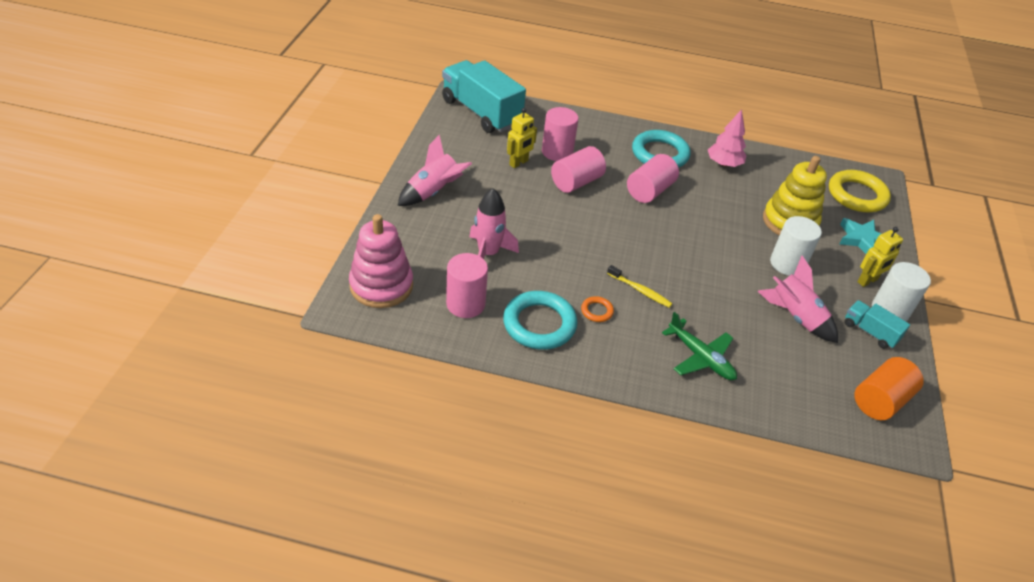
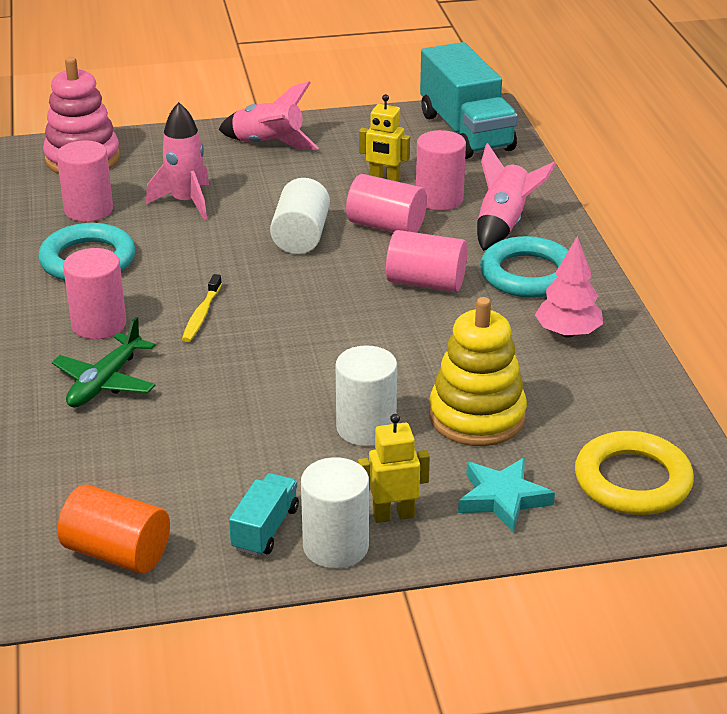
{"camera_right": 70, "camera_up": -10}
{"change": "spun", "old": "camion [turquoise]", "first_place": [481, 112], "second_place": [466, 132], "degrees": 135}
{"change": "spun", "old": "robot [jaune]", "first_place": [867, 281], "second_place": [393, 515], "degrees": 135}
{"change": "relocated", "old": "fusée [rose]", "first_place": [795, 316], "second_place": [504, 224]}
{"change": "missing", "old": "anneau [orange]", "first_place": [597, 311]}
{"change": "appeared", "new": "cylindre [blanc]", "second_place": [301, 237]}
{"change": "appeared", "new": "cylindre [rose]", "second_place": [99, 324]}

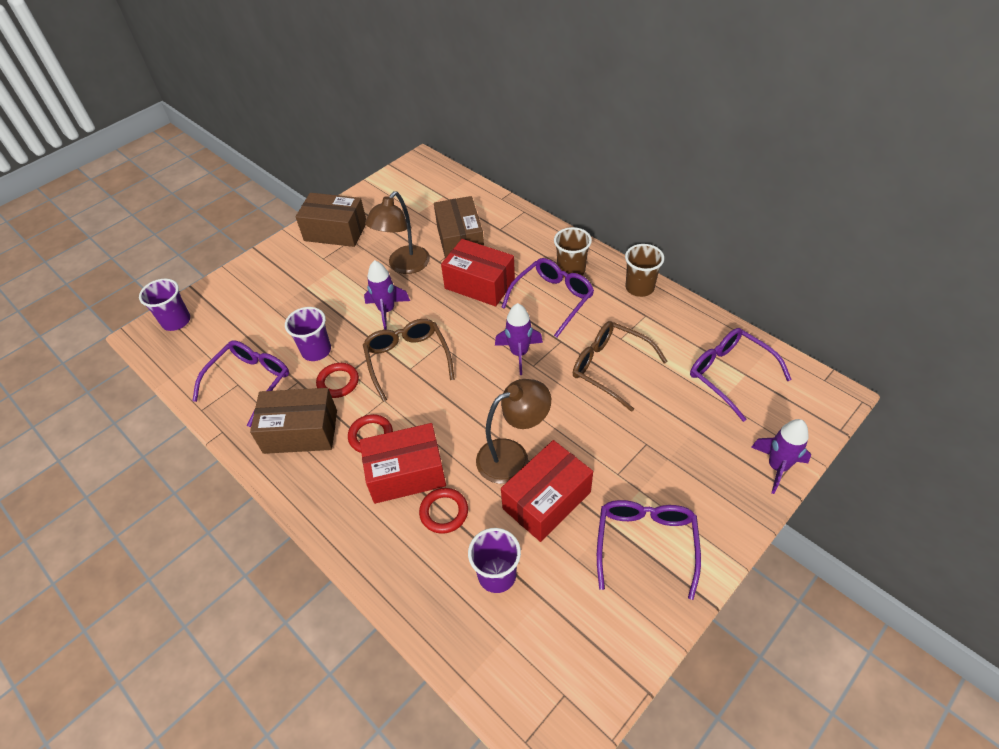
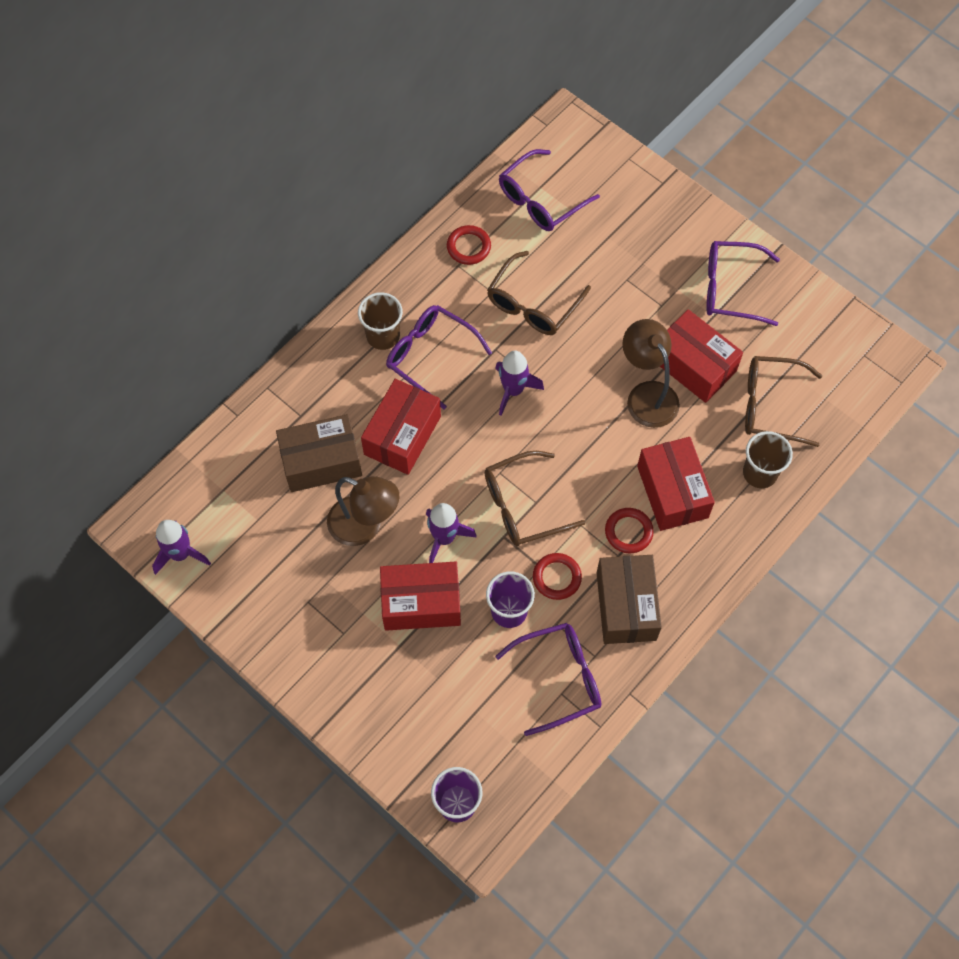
{"camera_right": -95, "camera_up": 15}
{"change": "missing", "old": "boîte [marron]", "first_place": [335, 231]}
{"change": "relocated", "old": "gobelet [marron]", "first_place": [639, 287], "second_place": [760, 473]}
{"change": "spun", "old": "lunettes [violet]", "first_place": [250, 382], "second_place": [559, 678], "degrees": 135}
{"change": "relocated", "old": "fusée [violet]", "first_place": [777, 467], "second_place": [180, 554]}
{"change": "relocated", "old": "anneau [rouge]", "first_place": [444, 512], "second_place": [468, 247]}
{"change": "exchanged", "old": "gobelet [violet]", "new": "lunettes [marron]", "first_place": [497, 575], "second_place": [771, 405]}
{"change": "appeared", "new": "boîte [rouge]", "second_place": [421, 603]}

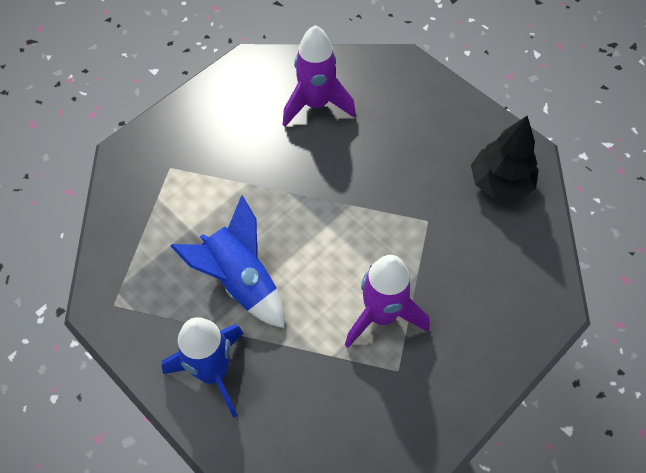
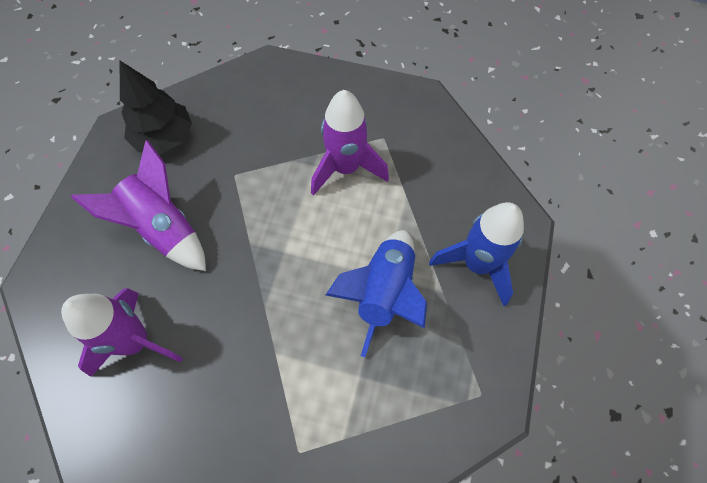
{"camera_right": -120, "camera_up": 5}
{"change": "appeared", "new": "fusée [violet]", "second_place": [164, 228]}

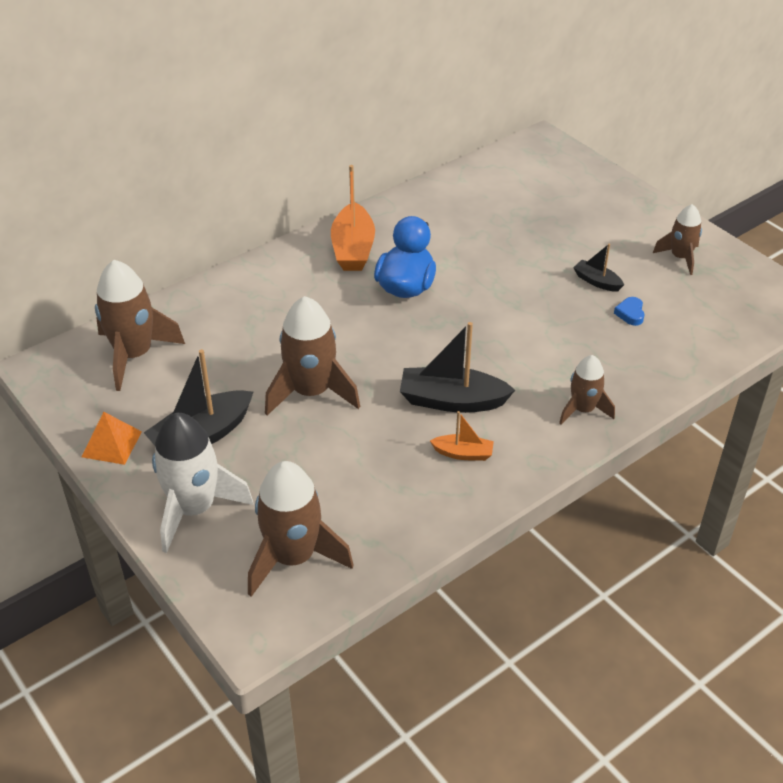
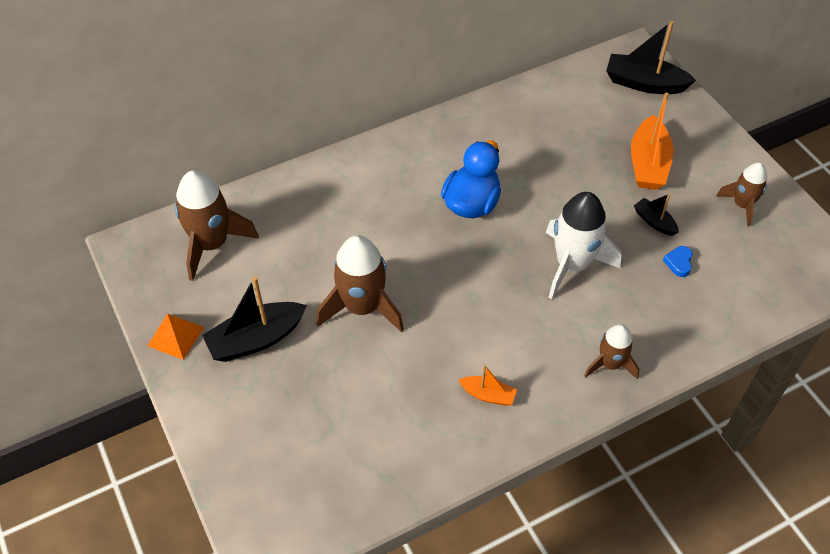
{"camera_right": 10, "camera_up": 10}
{"change": "relocated", "old": "bateau [orange]", "first_place": [353, 249], "second_place": [648, 164]}
{"change": "relocated", "old": "bateau [noir]", "first_place": [452, 400], "second_place": [644, 83]}
{"change": "relocated", "old": "fusée [blanc]", "first_place": [194, 509], "second_place": [572, 265]}
{"change": "missing", "old": "fusée [marron]", "first_place": [293, 557]}

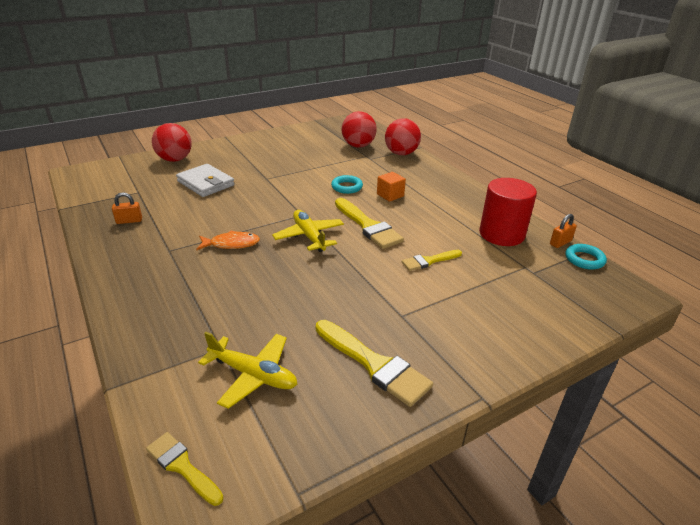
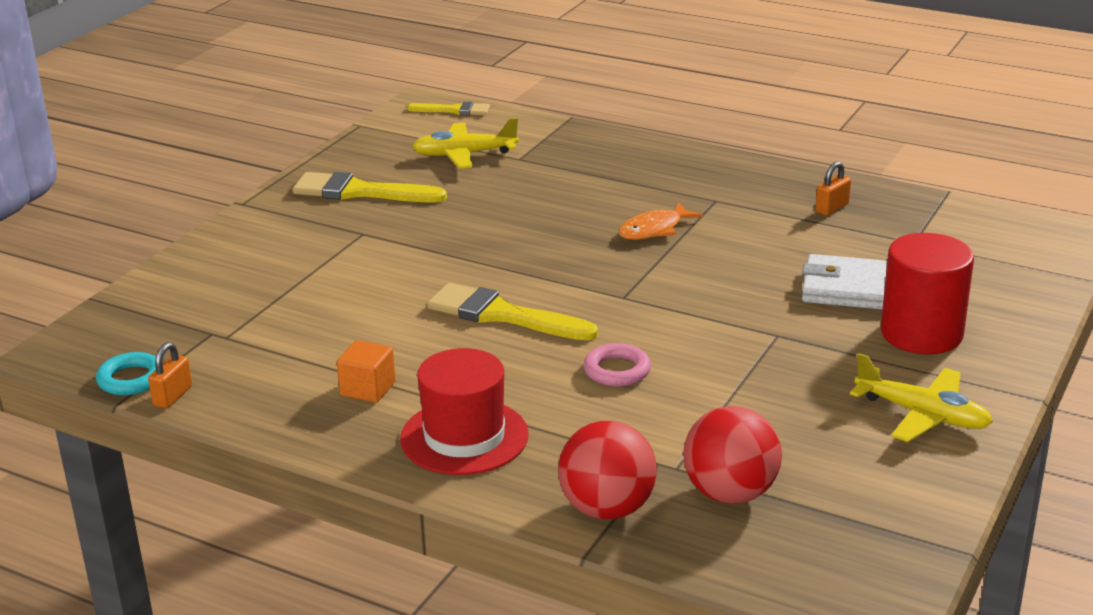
{"camera_right": 150, "camera_up": -5}
{"change": "missing", "old": "balle [rouge]", "first_place": [175, 159]}
{"change": "relocated", "old": "cube [orange]", "first_place": [390, 195], "second_place": [368, 389]}
{"change": "colour", "old": "anneau [turquoise]", "new": "anneau [rose]", "first_place": [347, 187], "second_place": [617, 370]}
{"change": "relocated", "old": "cylindre [rouge]", "first_place": [501, 234], "second_place": [921, 334]}
{"change": "relocated", "old": "avion [jaune]", "first_place": [309, 236], "second_place": [922, 415]}
{"change": "missing", "old": "pinceau [jaune]", "first_place": [429, 261]}
{"change": "appeared", "new": "chapeau [rouge]", "second_place": [464, 437]}

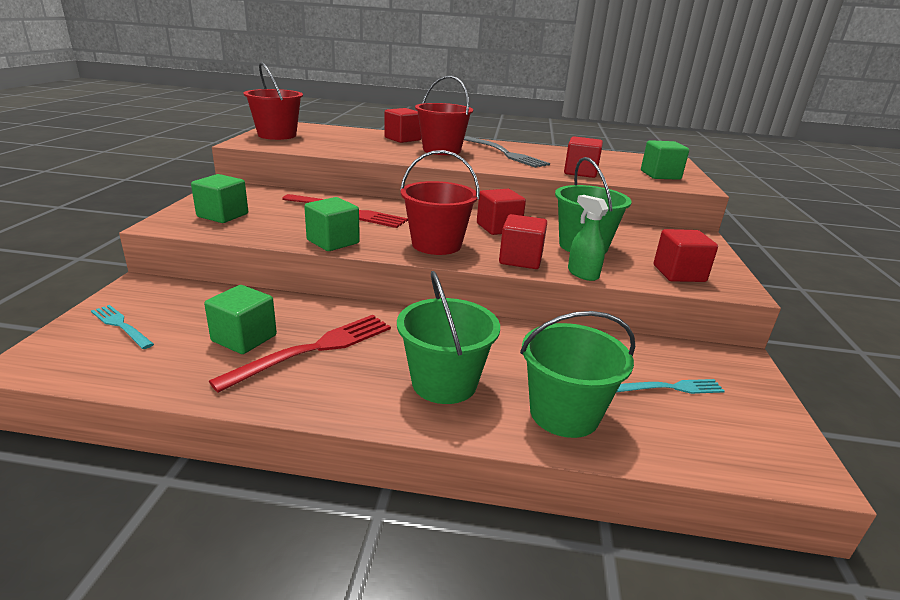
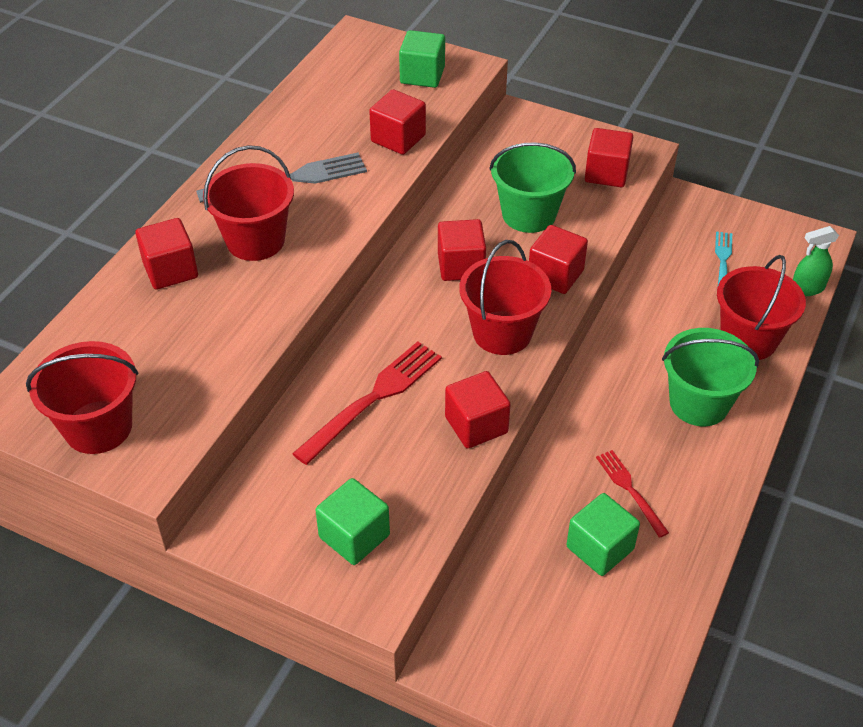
{"camera_right": -70, "camera_up": 20}
{"change": "relocated", "old": "vaporisateur [vert]", "first_place": [582, 274], "second_place": [807, 288]}
{"change": "colour", "old": "cube [vert]", "new": "cube [rouge]", "first_place": [333, 242], "second_place": [476, 425]}
{"change": "missing", "old": "fourchette [turquoise]", "first_place": [120, 325]}
{"change": "colour", "old": "seau [vert]", "new": "seau [rouge]", "first_place": [564, 413], "second_place": [748, 339]}
{"change": "size", "old": "fourchette [rouge]", "first_place": [315, 349], "second_place": [629, 489], "factor": 0.58}

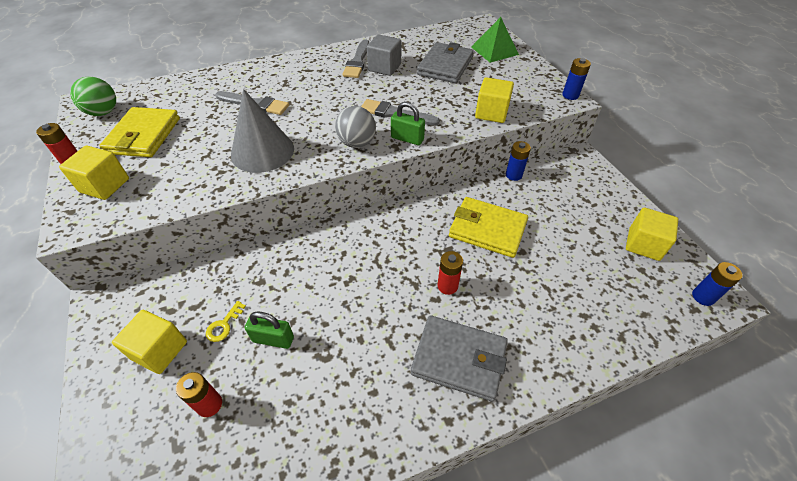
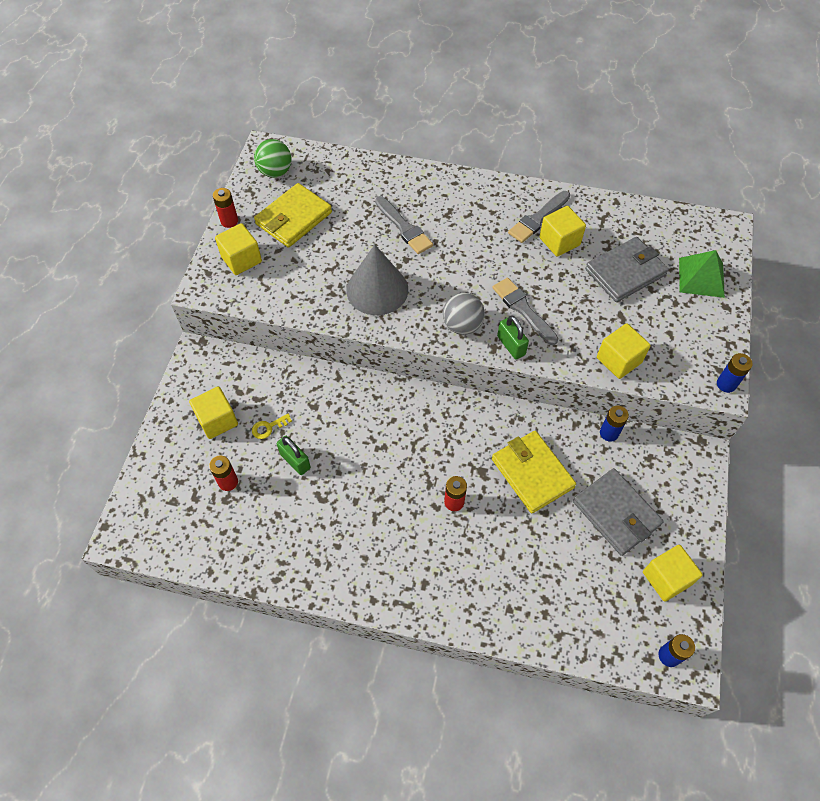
{"camera_right": 35, "camera_up": 10}
{"change": "colour", "old": "cube [gris]", "new": "cube [jaune]", "first_place": [384, 67], "second_place": [559, 241]}
{"change": "relocated", "old": "portefeuille [gris]", "first_place": [459, 359], "second_place": [616, 513]}

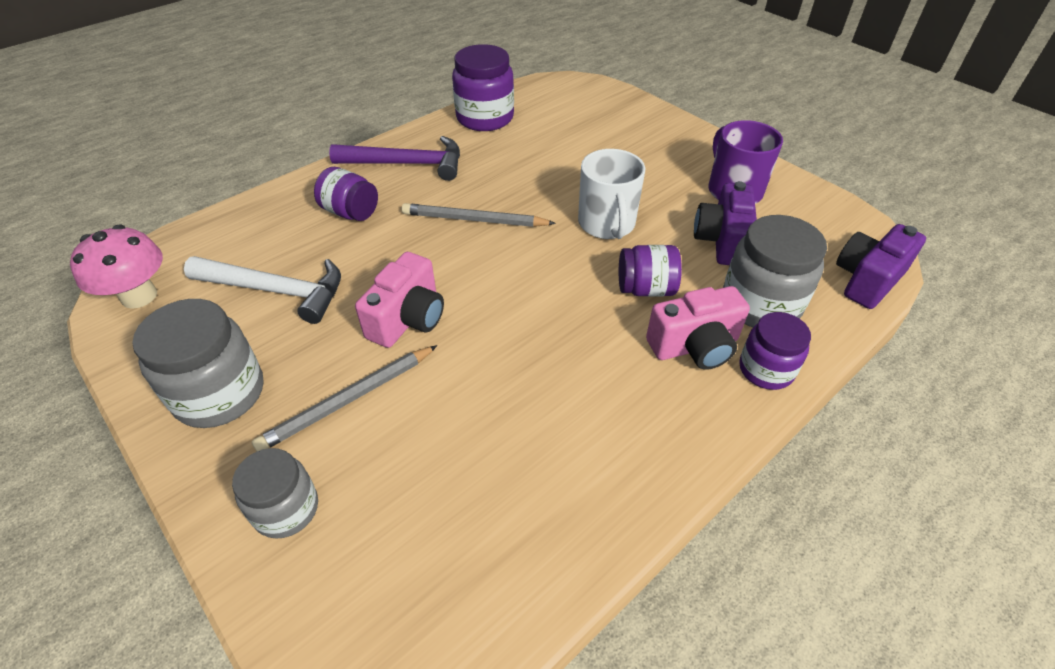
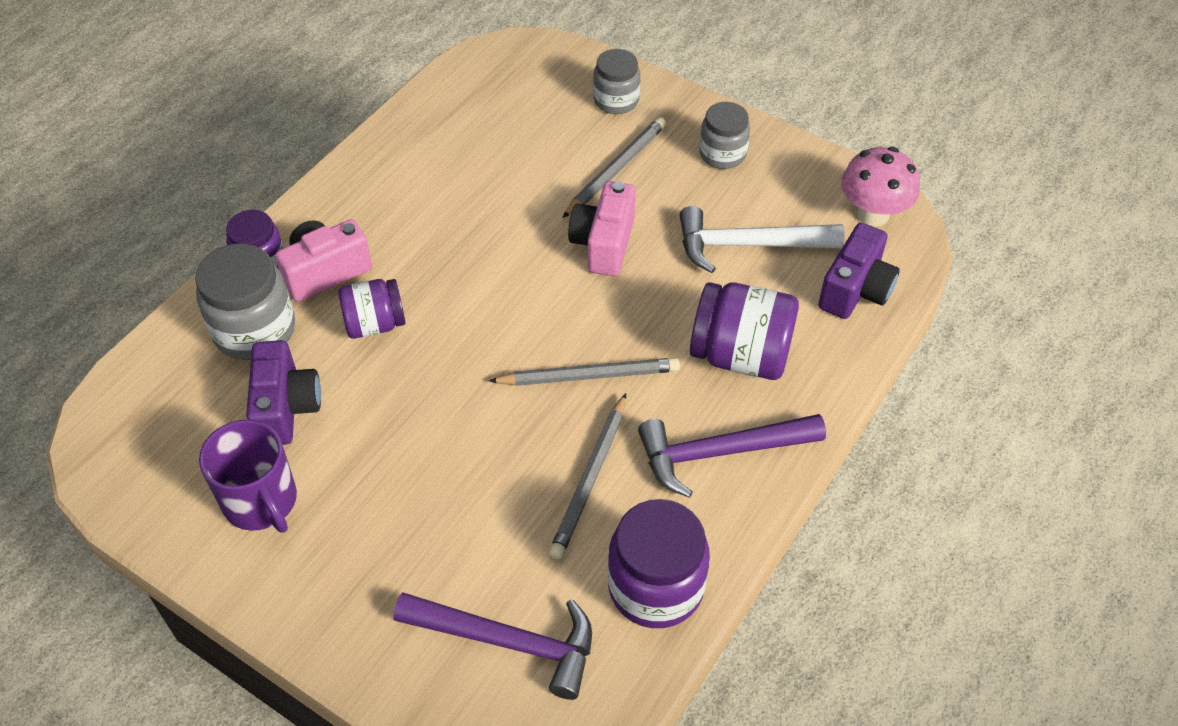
{"camera_right": 165, "camera_up": 5}
{"change": "missing", "old": "tasse [blanc]", "first_place": [607, 224]}
{"change": "size", "old": "bocal [violet]", "first_place": [350, 212], "second_place": [740, 355], "factor": 1.58}
{"change": "relocated", "old": "appareil photo [violet]", "first_place": [867, 280], "second_place": [855, 290]}
{"change": "size", "old": "bocal [gris]", "first_place": [219, 393], "second_place": [722, 154], "factor": 0.63}
{"change": "appeared", "new": "crayon [gris]", "second_place": [590, 478]}
{"change": "appeared", "new": "marteau [violet]", "second_place": [508, 642]}

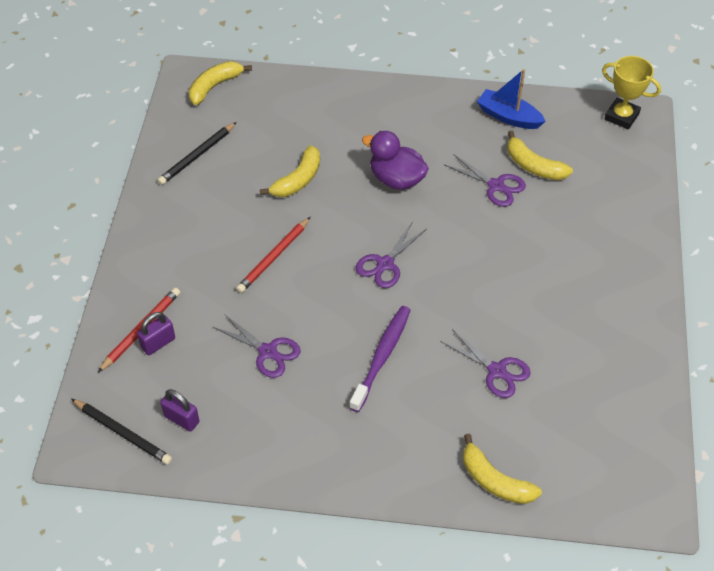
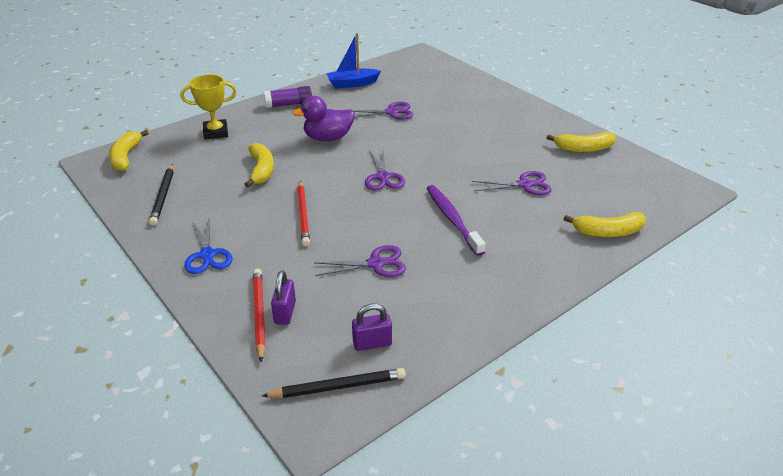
{"camera_right": -45, "camera_up": -15}
{"change": "relocated", "old": "trophée [jaune]", "first_place": [621, 116], "second_place": [216, 132]}
{"change": "relocated", "old": "banane [jaune]", "first_place": [533, 166], "second_place": [584, 148]}
{"change": "appeared", "new": "bâton de colle [violet]", "second_place": [289, 104]}
{"change": "appeared", "new": "ciseaux [bleu]", "second_place": [207, 255]}

